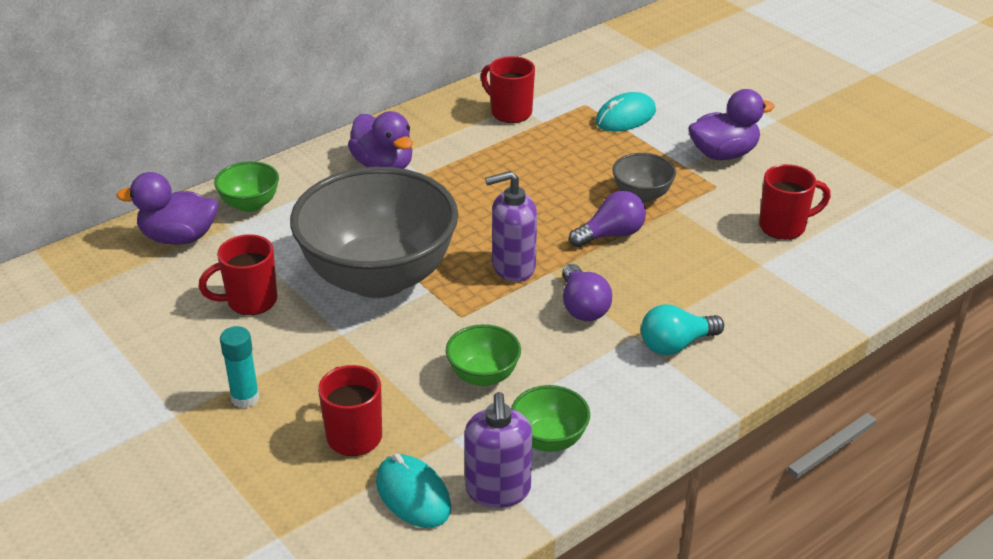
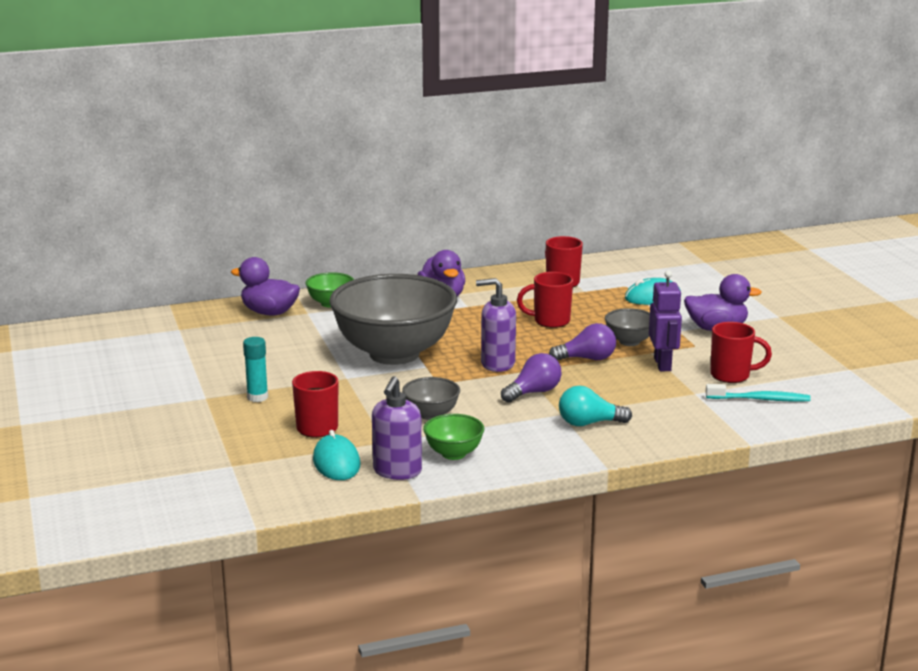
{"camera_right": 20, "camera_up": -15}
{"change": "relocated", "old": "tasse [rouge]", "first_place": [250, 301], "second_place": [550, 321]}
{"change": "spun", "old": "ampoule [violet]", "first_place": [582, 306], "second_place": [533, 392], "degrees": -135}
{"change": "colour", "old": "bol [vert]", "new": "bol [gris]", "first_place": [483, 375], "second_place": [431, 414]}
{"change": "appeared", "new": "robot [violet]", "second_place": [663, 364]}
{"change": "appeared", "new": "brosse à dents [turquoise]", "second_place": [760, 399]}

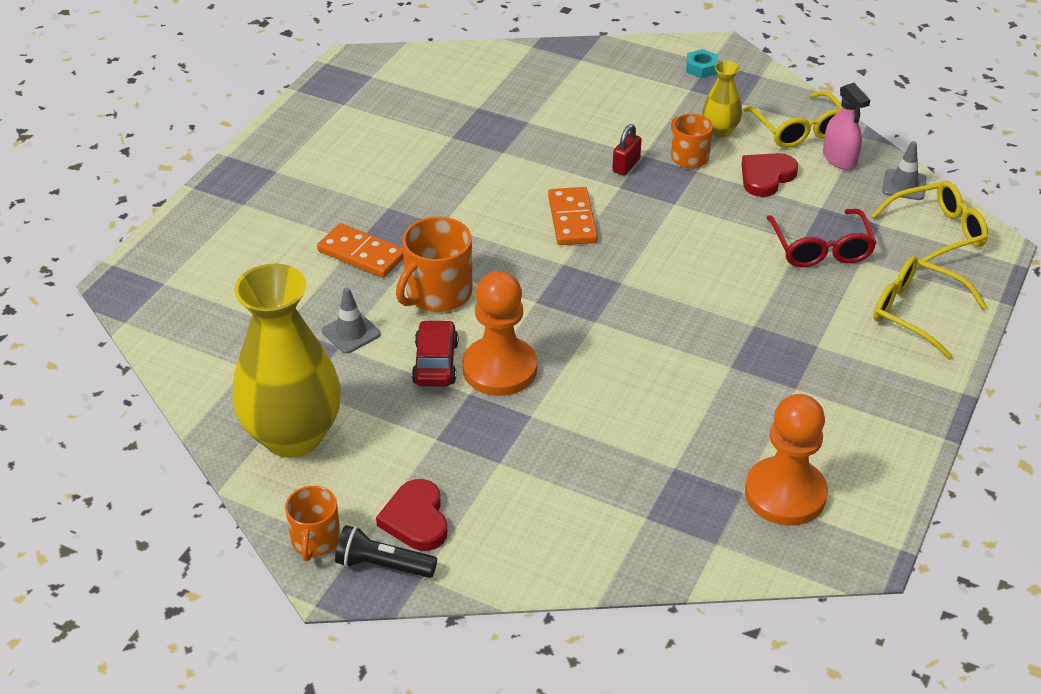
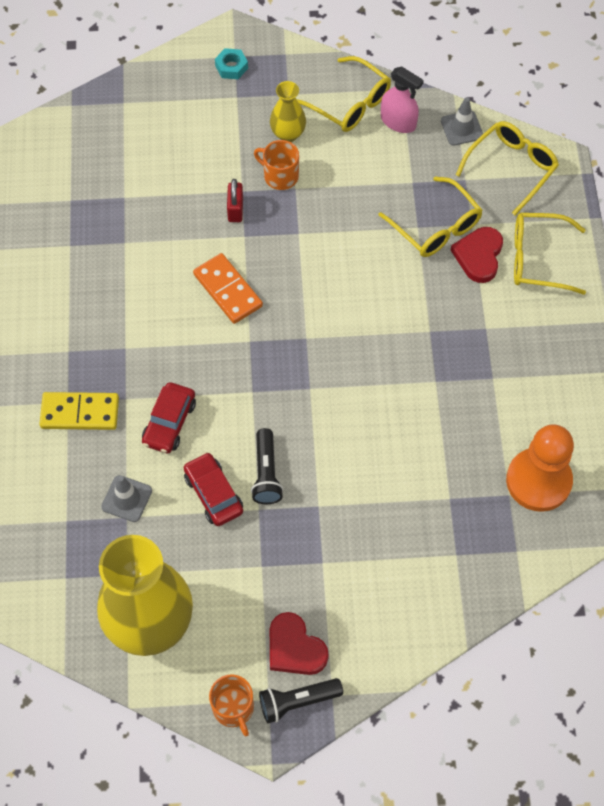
{"camera_right": -30, "camera_up": 20}
{"change": "relocated", "old": "cœur [rouge]", "first_place": [766, 177], "second_place": [479, 256]}
{"change": "colour", "old": "lunettes [rouge]", "new": "lunettes [jaune]", "first_place": [821, 248], "second_place": [436, 227]}
{"change": "exchanged", "old": "tasse [orange]", "new": "voiture [rouge]", "first_place": [437, 293], "second_place": [169, 423]}
{"change": "colour", "old": "domino [orange]", "new": "domino [jaune]", "first_place": [361, 254], "second_place": [80, 413]}
{"change": "exchanged", "old": "pion [orange]", "new": "lampe de poche [noir]", "first_place": [499, 369], "second_place": [266, 473]}

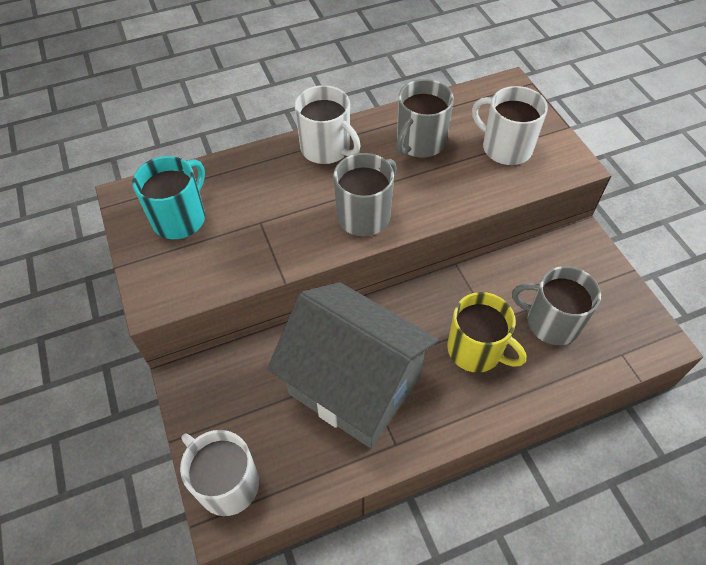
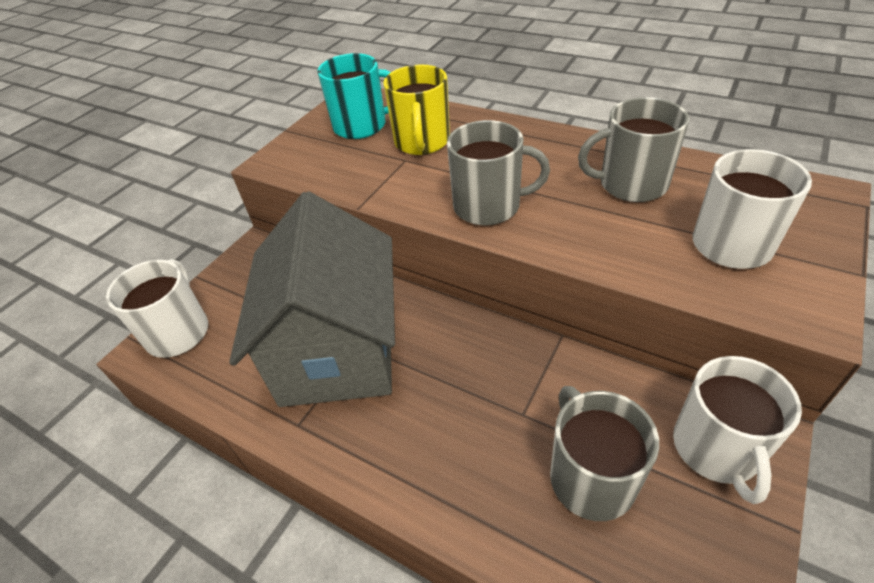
{"camera_right": 55, "camera_up": -10}
{"change": "relocated", "old": "tasse [blanc]", "first_place": [326, 148], "second_place": [716, 449]}
{"change": "relocated", "old": "tasse [jaune]", "first_place": [476, 350], "second_place": [422, 142]}

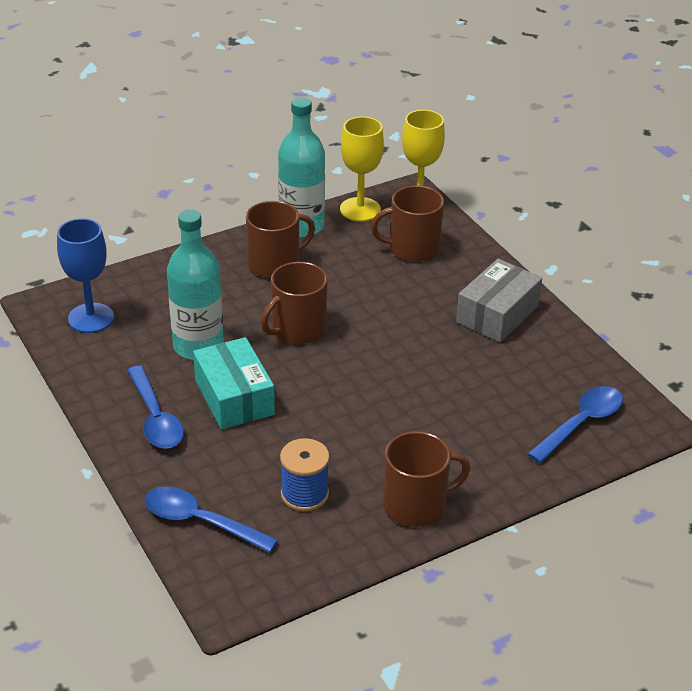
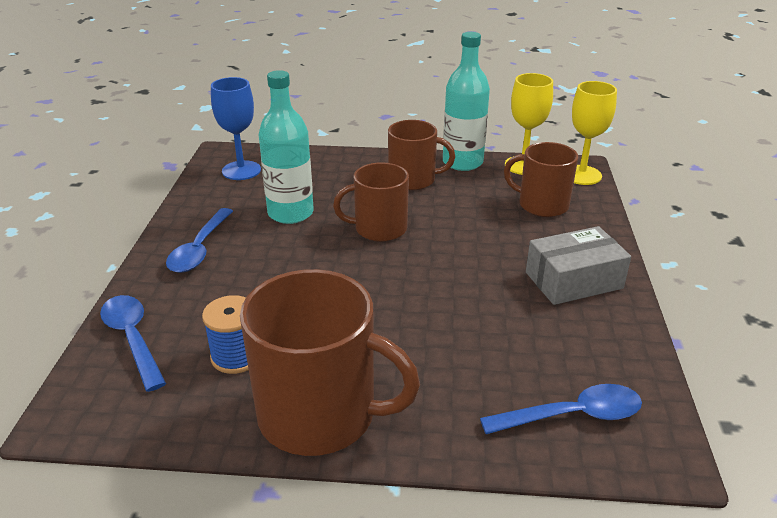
{"camera_right": 35, "camera_up": -5}
{"change": "missing", "old": "boîte [turquoise]", "first_place": [234, 397]}
{"change": "size", "old": "tasse [marron]", "first_place": [416, 505], "second_place": [320, 414], "factor": 1.62}

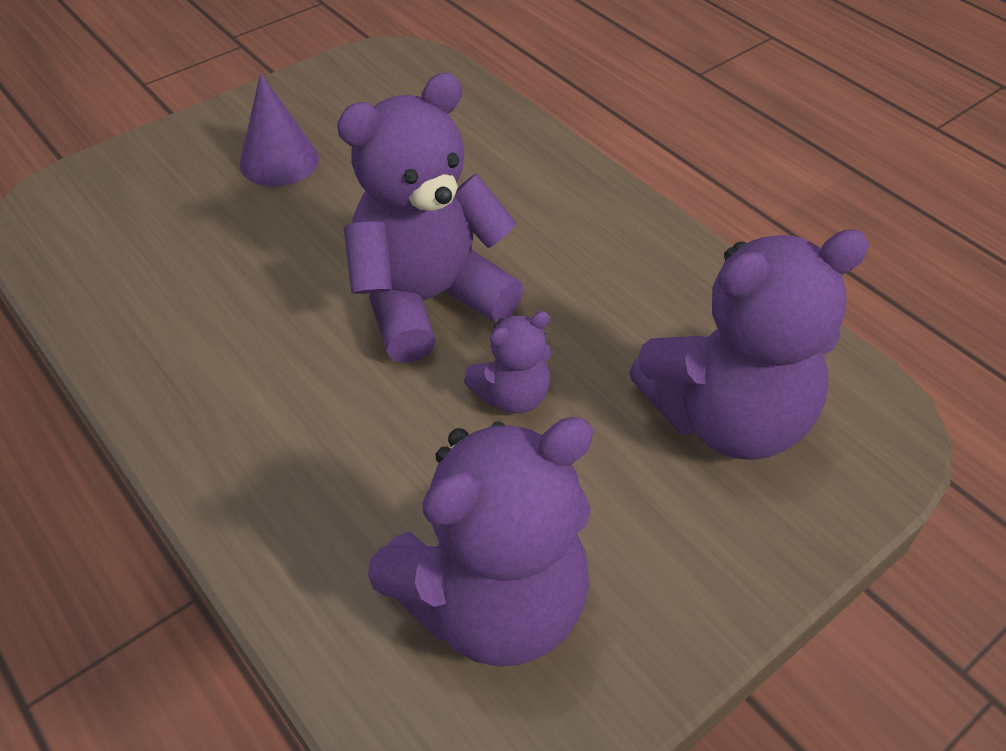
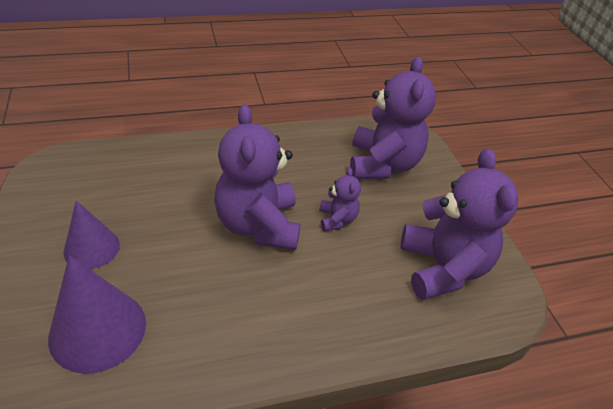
{"camera_right": -70, "camera_up": -5}
{"change": "appeared", "new": "cône [violet]", "second_place": [98, 330]}

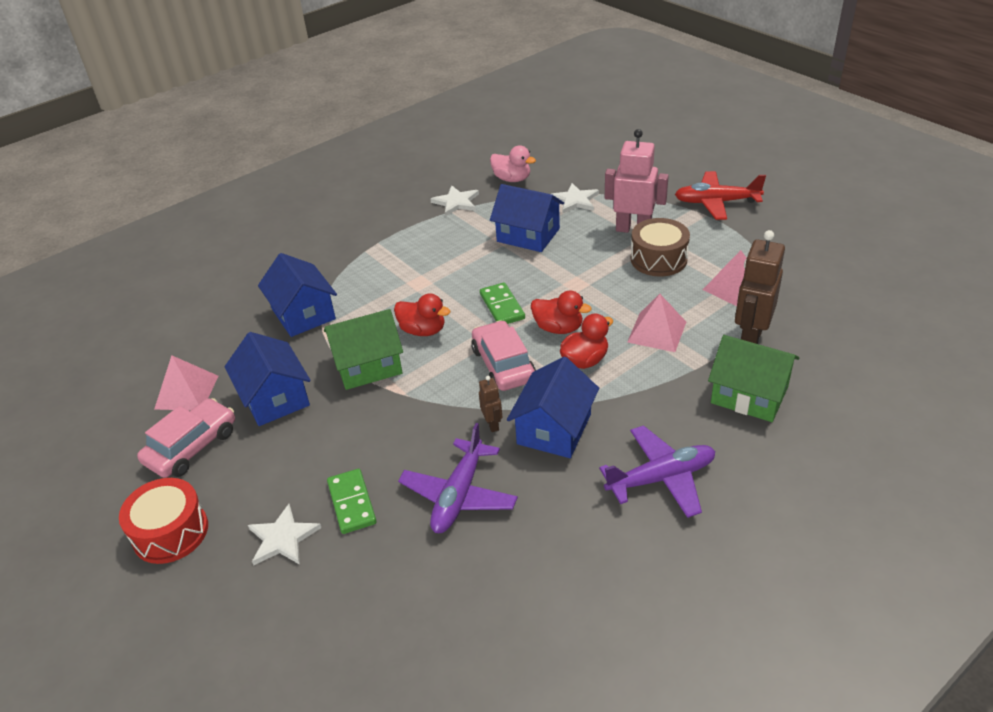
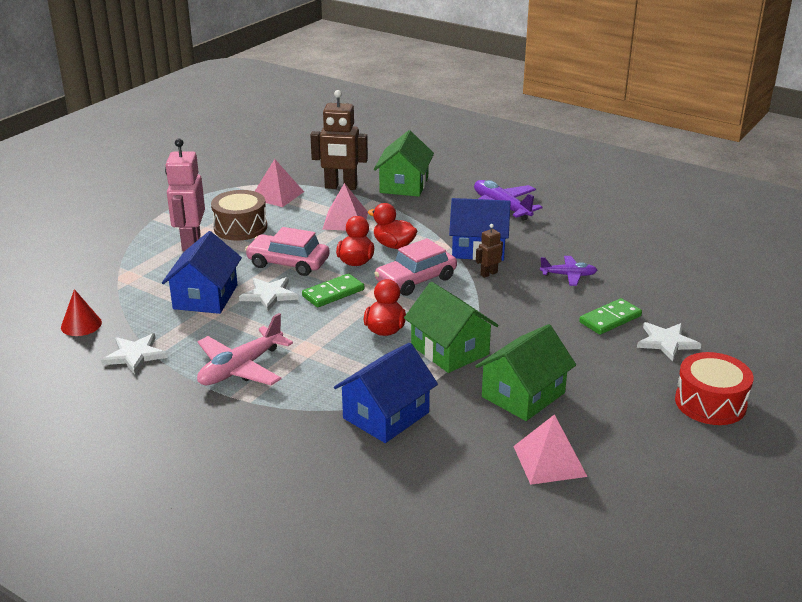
{"camera_right": -110, "camera_up": -10}
{"change": "exchanged", "old": "canard [rose]", "new": "cône [rouge]", "first_place": [512, 179], "second_place": [81, 325]}
{"change": "missing", "old": "avion [rouge]", "first_place": [716, 202]}
{"change": "relocated", "old": "étoile [blanc]", "first_place": [575, 200], "second_place": [269, 295]}
{"change": "colour", "old": "maison [bleu]", "new": "maison [vert]", "first_place": [274, 398], "second_place": [523, 395]}
{"change": "relocated", "old": "voiture [rose]", "first_place": [192, 447], "second_place": [288, 263]}
{"change": "size", "old": "avion [violet]", "first_place": [459, 495], "second_place": [568, 275], "factor": 0.6}
{"change": "appeared", "new": "avion [rose]", "second_place": [241, 368]}

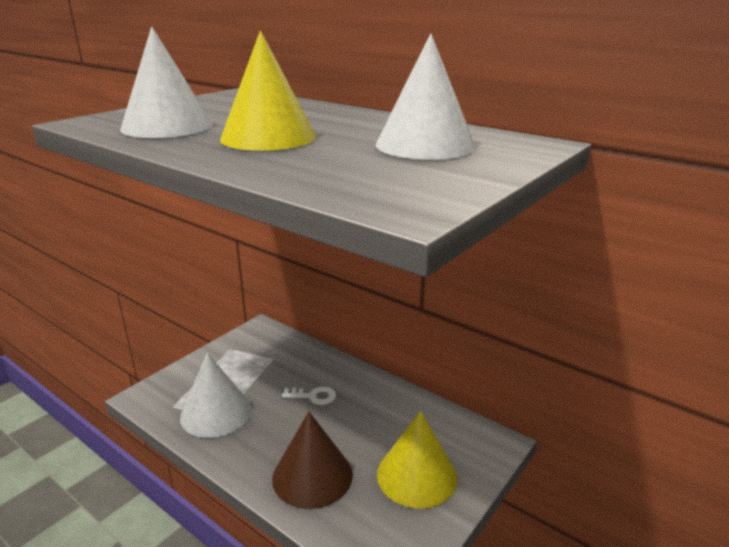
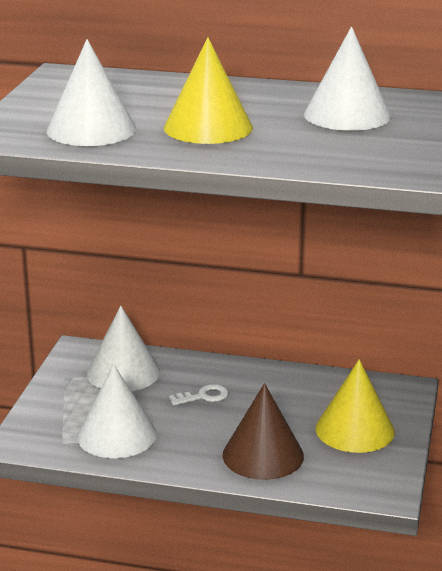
{"camera_right": -25, "camera_up": 0}
{"change": "appeared", "new": "cône [blanc]", "second_place": [123, 372]}

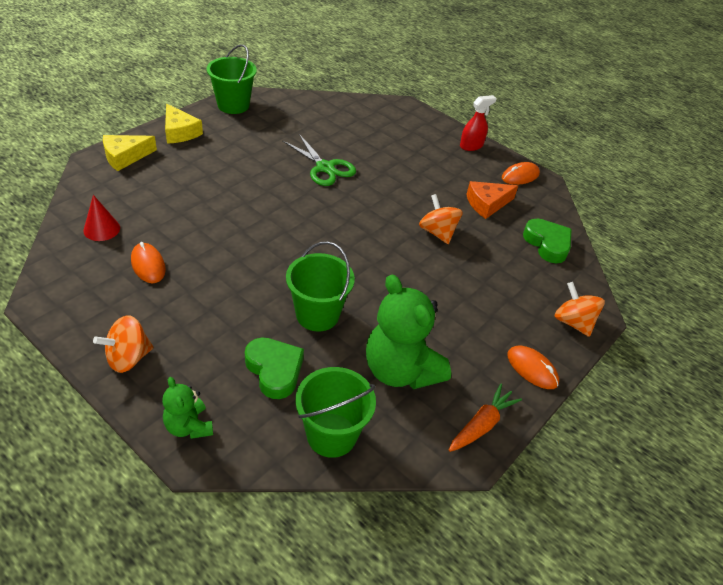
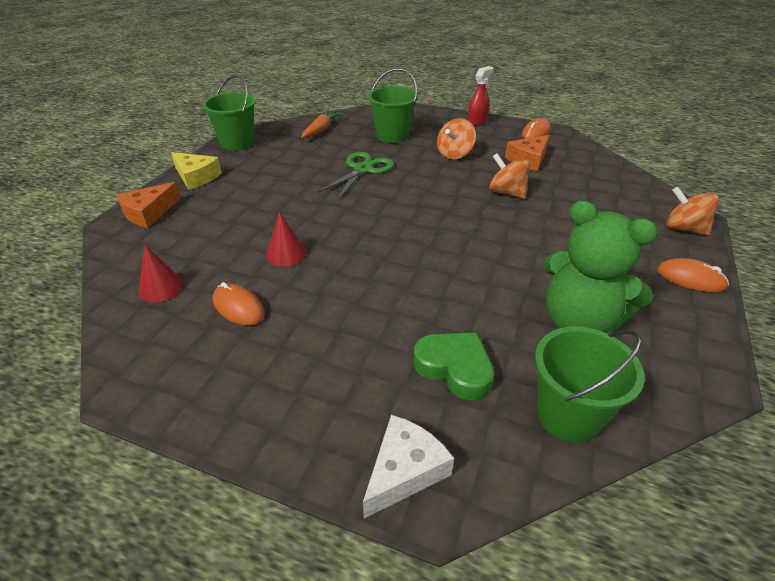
{"camera_right": -15, "camera_up": -5}
{"change": "spun", "old": "ciseaux [vert]", "first_place": [325, 167], "second_place": [363, 169], "degrees": -90}
{"change": "colour", "old": "fromage [jaune]", "new": "fromage [orange]", "first_place": [125, 157], "second_place": [149, 213]}
{"change": "missing", "old": "cœur [vert]", "first_place": [547, 244]}
{"change": "relocated", "old": "seau [vert]", "first_place": [317, 314], "second_place": [392, 136]}
{"change": "relocated", "old": "toupie [orange]", "first_place": [128, 358], "second_place": [454, 154]}
{"change": "exchanged", "old": "ours en peluche [vert]", "new": "fromage [blanc]", "first_place": [189, 426], "second_place": [404, 471]}
{"change": "relocated", "old": "carotte [orange]", "first_place": [482, 424], "second_place": [321, 130]}
{"change": "appeared", "new": "cône [rouge]", "second_place": [286, 254]}

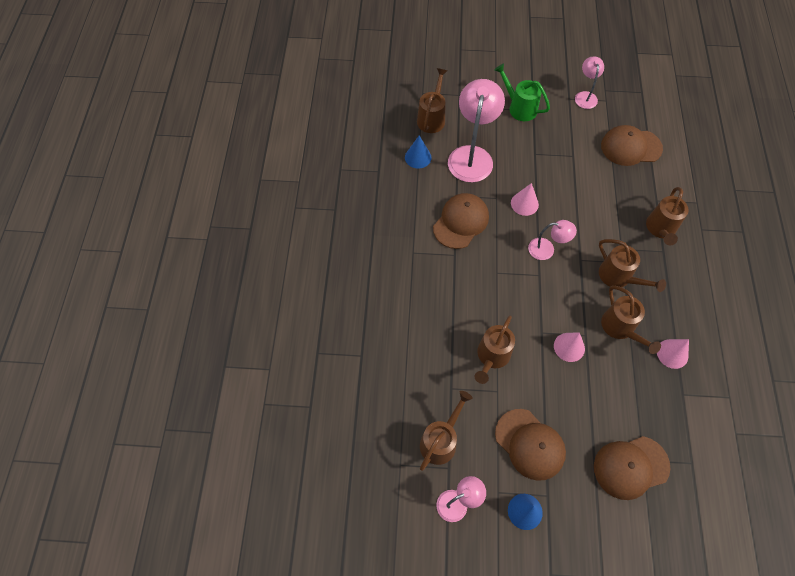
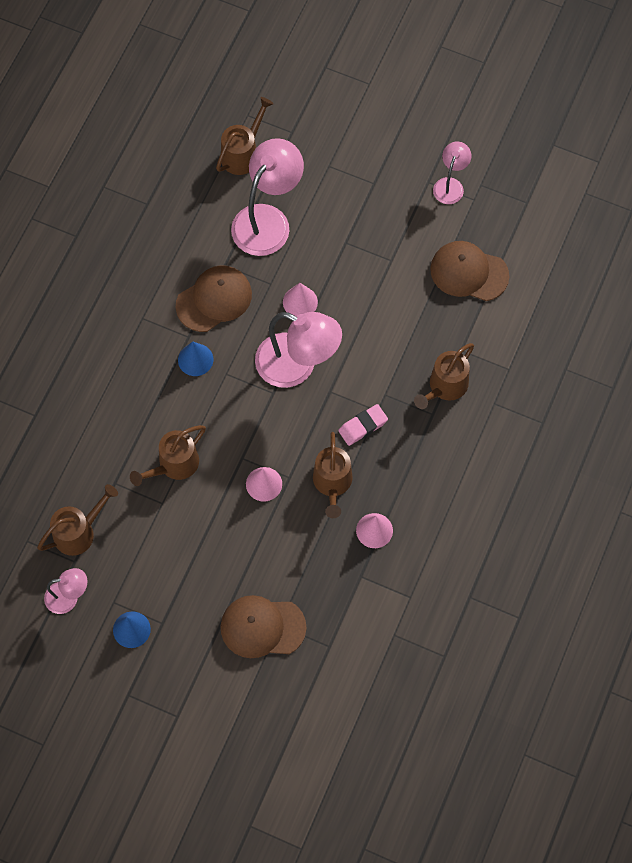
{"camera_right": 20, "camera_up": 5}
{"change": "missing", "old": "arrosoir [vert]", "first_place": [519, 107]}
{"change": "relocated", "old": "cône [bleu]", "first_place": [418, 157], "second_place": [195, 359]}
{"change": "size", "old": "lampe [rose]", "first_place": [547, 249], "second_place": [297, 366], "factor": 1.89}
{"change": "exchanged", "old": "arrosoir [marron]", "new": "gomme [rose]", "first_place": [619, 277], "second_place": [363, 426]}
{"change": "missing", "old": "casquette [marron]", "first_place": [530, 444]}

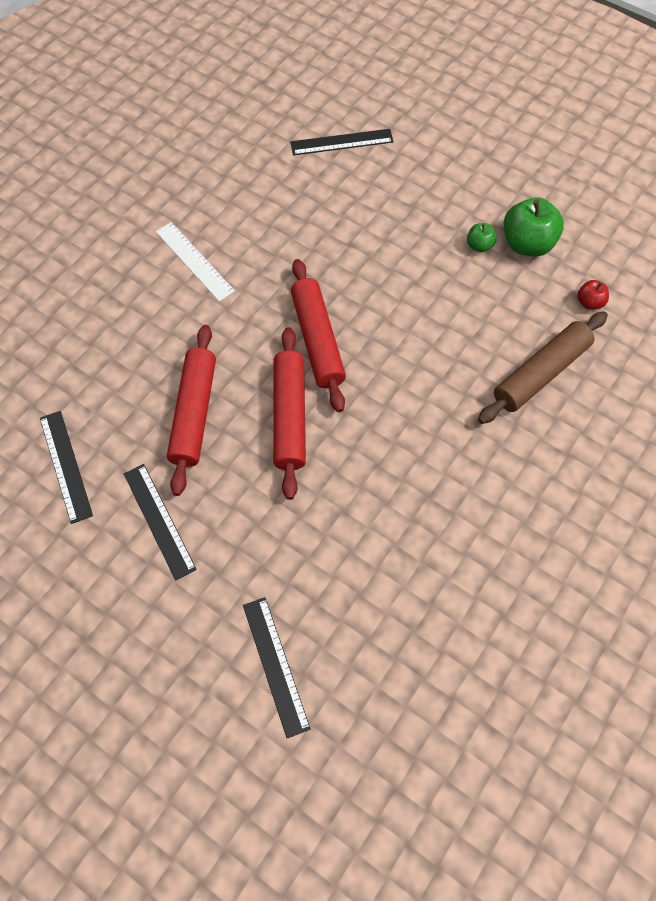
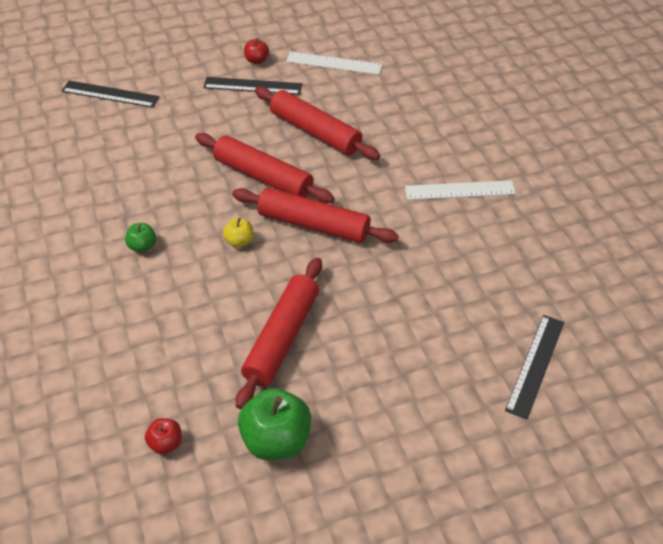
{"camera_right": 125, "camera_up": -15}
{"change": "relocated", "old": "pomme [vert]", "first_place": [479, 246], "second_place": [142, 246]}
{"change": "missing", "old": "rouleau à pâtisserie [marron]", "first_place": [541, 373]}
{"change": "colour", "old": "règle [noir]", "new": "règle [blanc]", "first_place": [65, 466], "second_place": [334, 63]}
{"change": "appeared", "new": "pomme [rouge]", "second_place": [256, 60]}
{"change": "appeared", "new": "pomme [jaune]", "second_place": [239, 241]}
{"change": "appeared", "new": "rouleau à pâtisserie [rouge]", "second_place": [281, 338]}

